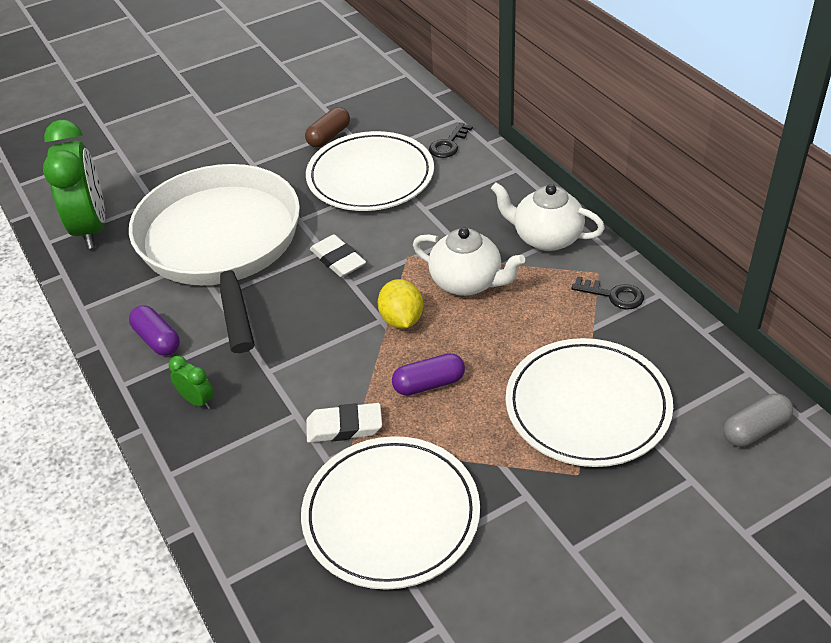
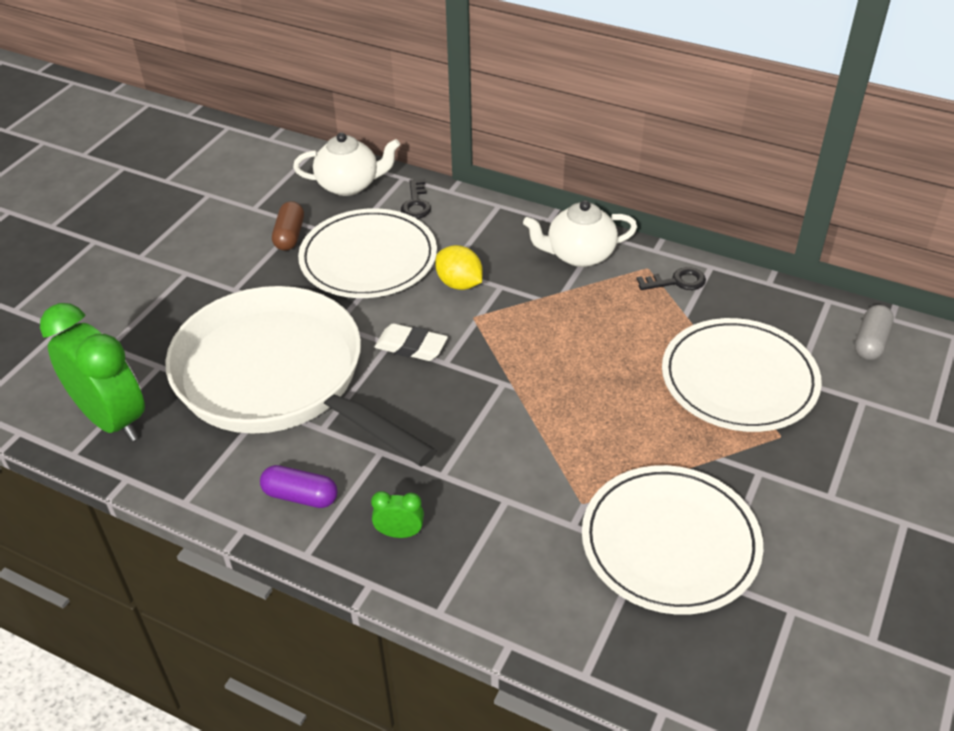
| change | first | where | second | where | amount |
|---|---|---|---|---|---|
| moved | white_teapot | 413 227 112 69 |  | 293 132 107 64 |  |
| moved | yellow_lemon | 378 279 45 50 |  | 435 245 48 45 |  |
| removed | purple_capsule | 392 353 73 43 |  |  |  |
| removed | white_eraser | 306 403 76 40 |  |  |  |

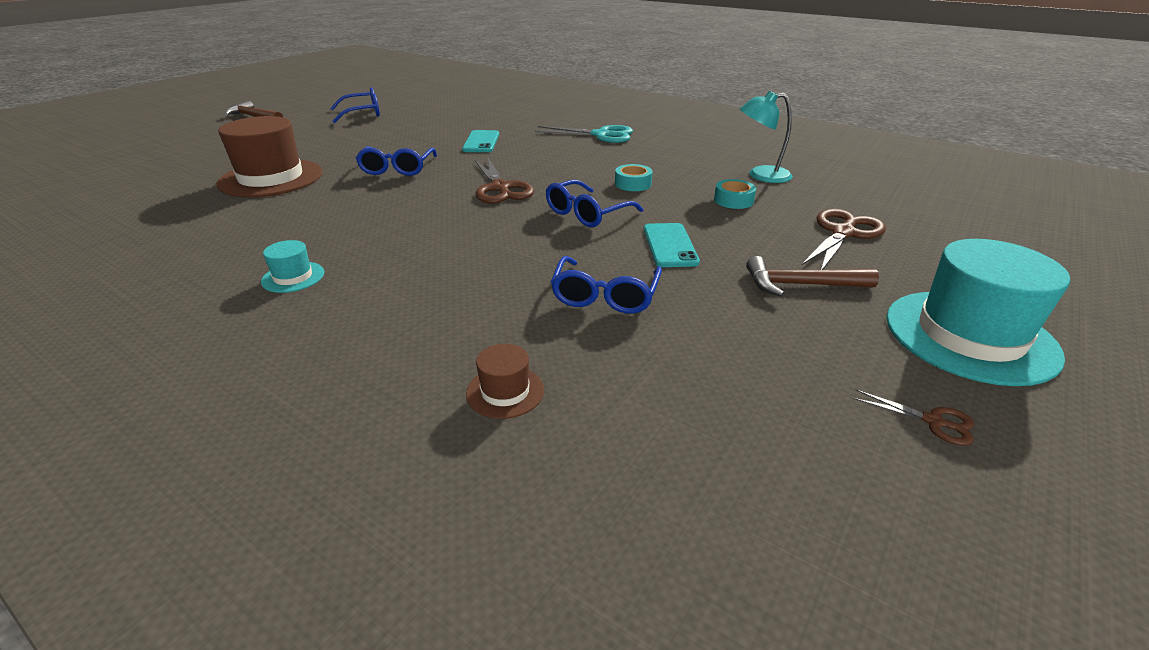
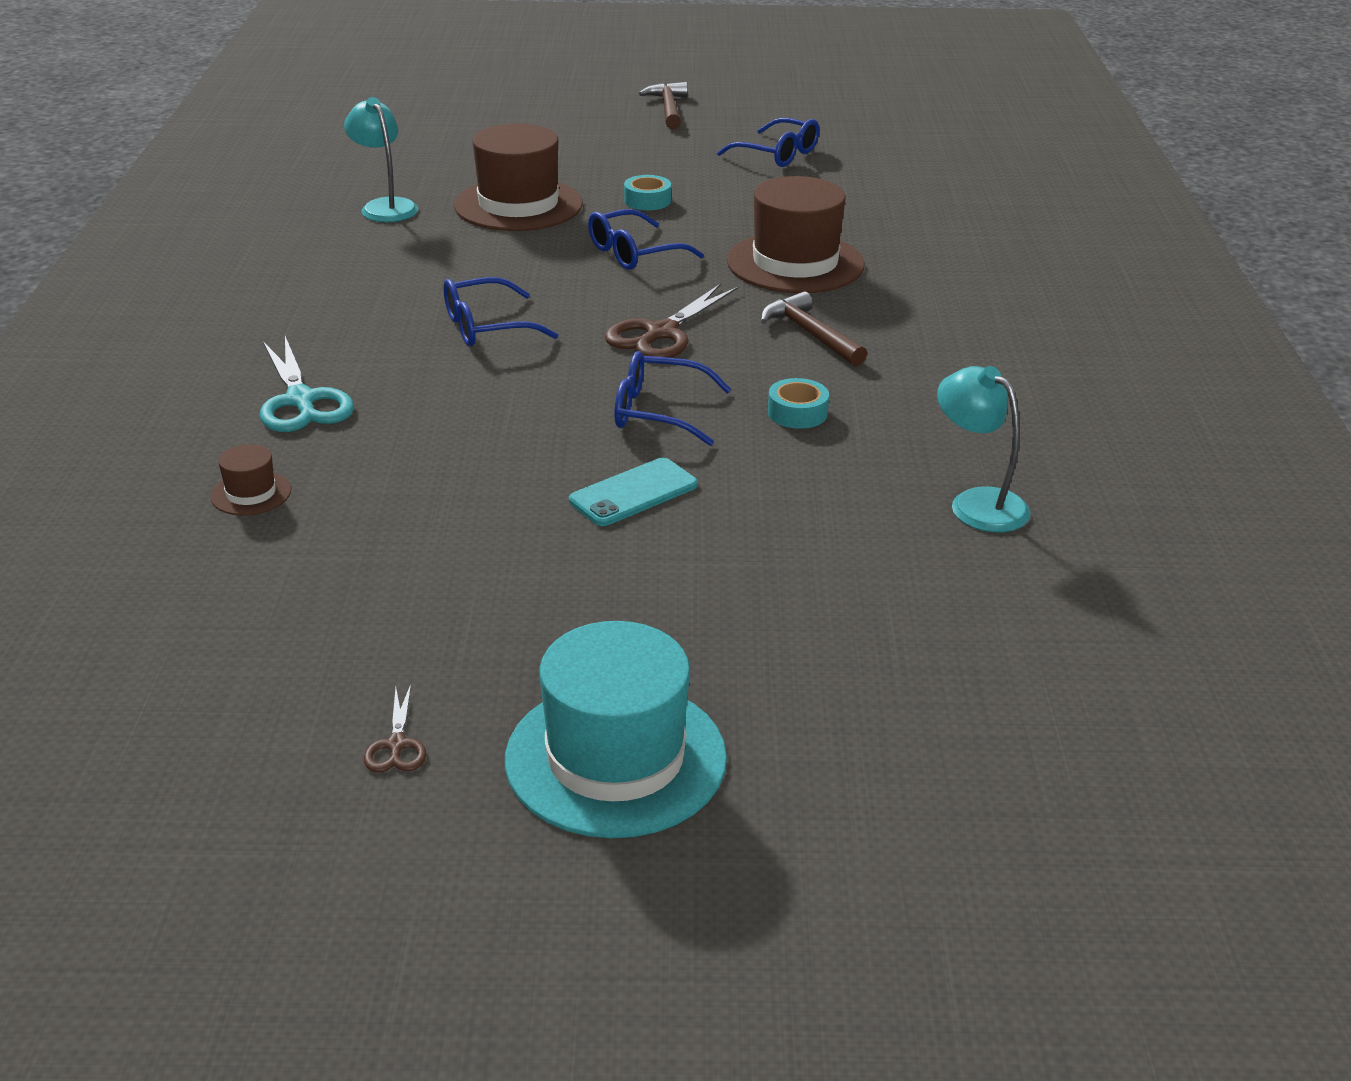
| change | first | where | second | where | amount |
|---|---|---|---|---|---|
| moved | turquoise_scissors | 535 125 98 18 |  | 260 336 94 96 |  |
| replaced | turquoise_phone | 462 130 37 22 | brown_hat | 727 176 138 117 |  |
| moved | turquoise_tape | 714 179 42 30 |  | 624 175 47 35 |  |
| removed | brown_scissors | 801 209 85 61 |  |  |  |
| removed | turquoise_hat | 261 240 63 53 |  |  |  |
| moved | blue_glasses | 551 256 111 58 |  | 444 277 114 69 |  |
| moved | brown_hammer | 746 256 133 41 |  | 761 291 106 75 |  |
| added |  |  | turquoise_lamp | 344 97 74 125 |  |

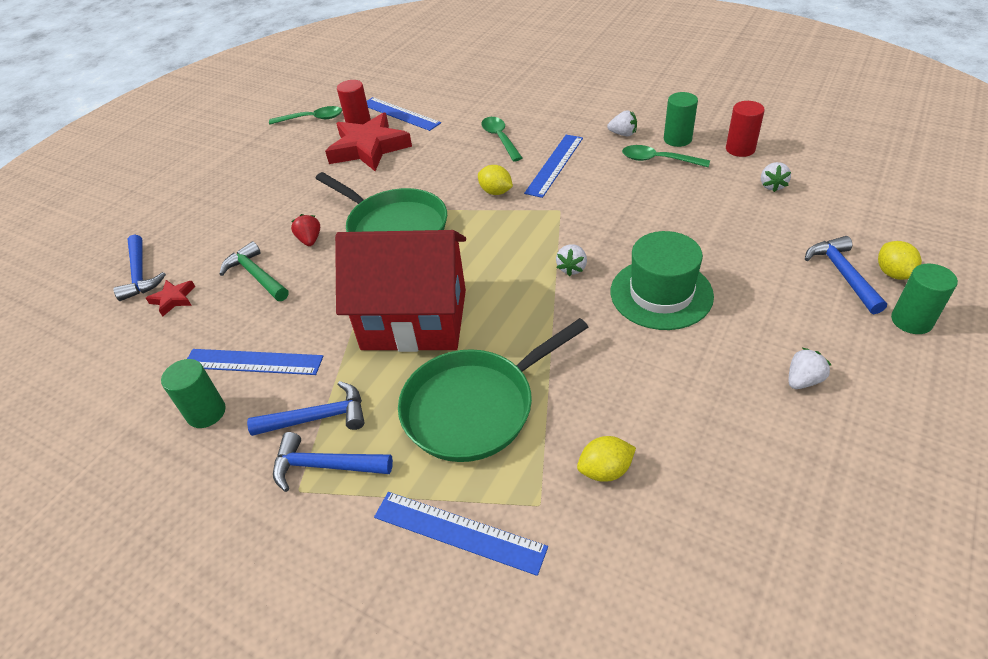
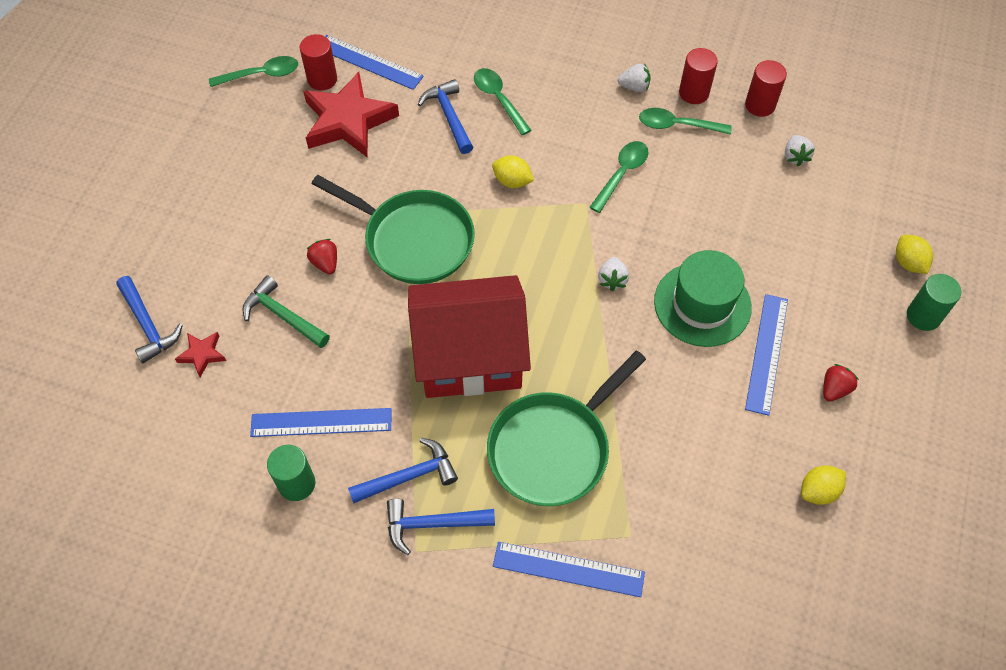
| change | first | where | second | where | amount |
|---|---|---|---|---|---|
| recoloured | green_cylinder | 664 92 34 55 | red_cylinder | 679 48 39 56 |  |
| moved | blue_ruler | 524 135 59 63 |  | 745 294 43 122 |  |
| moved | blue_hammer | 805 236 82 78 |  | 418 79 55 75 |  |
| recoloured | white_strawberry | 789 348 42 41 | red_strawberry | 823 364 36 38 |  |
| moved | yellow_lemon | 577 436 59 46 |  | 801 465 45 40 |  |
| added |  |  | green_spoon | 589 141 60 72 |  |

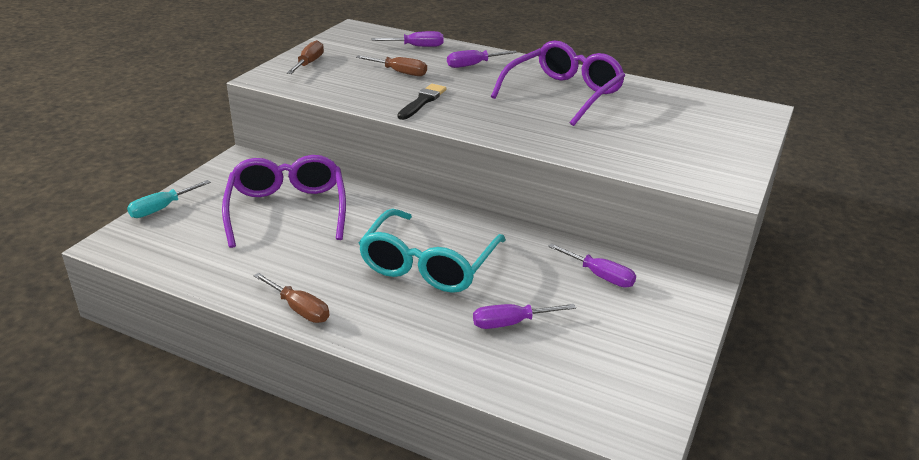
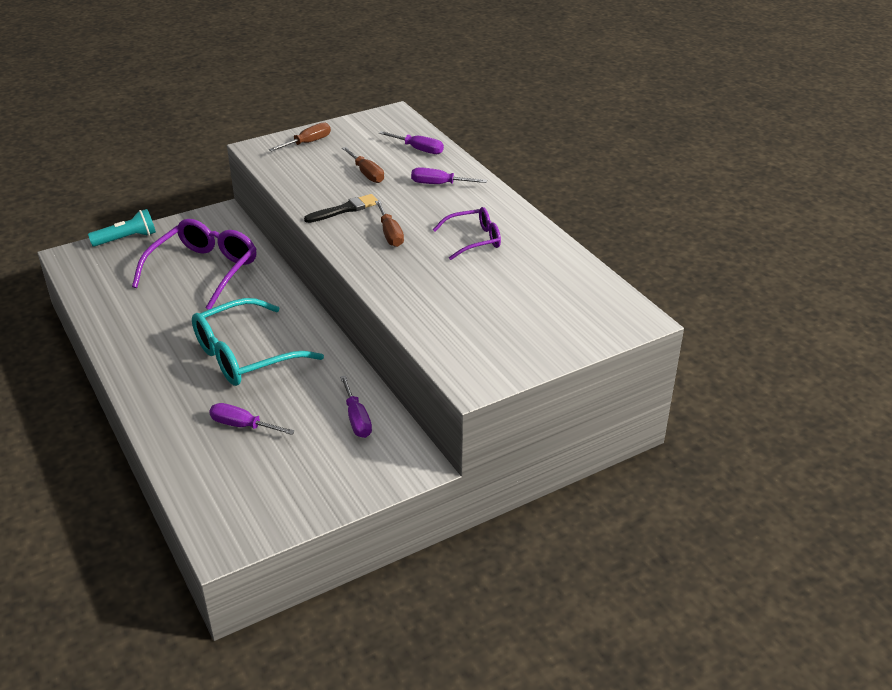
| change | first | where | second | where | amount |
|---|---|---|---|---|---|
| resized | purple_glasses | 491 40 134 86 |  | 433 207 68 53 | x0.58 |
| replaced | turquoise_screwdriver | 127 180 84 38 | turquoise_flashlight | 88 209 68 38 |  |
| moved | brown_screwdriver | 253 273 77 50 |  | 375 200 29 47 |  |

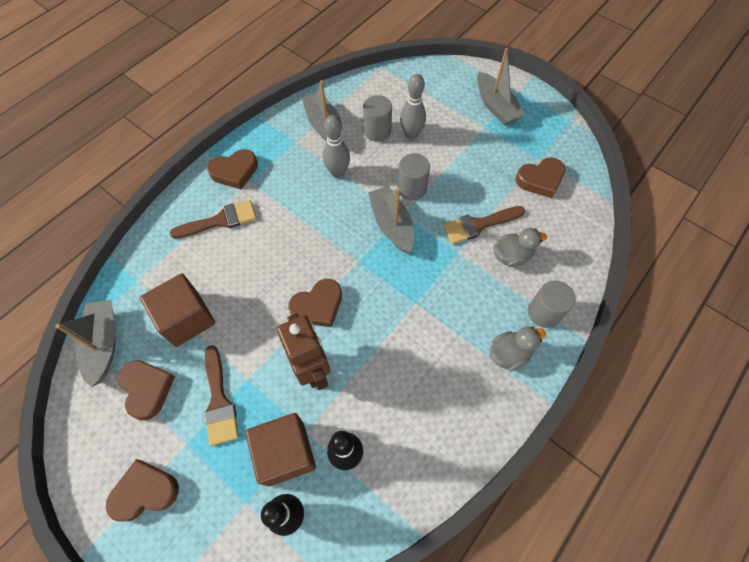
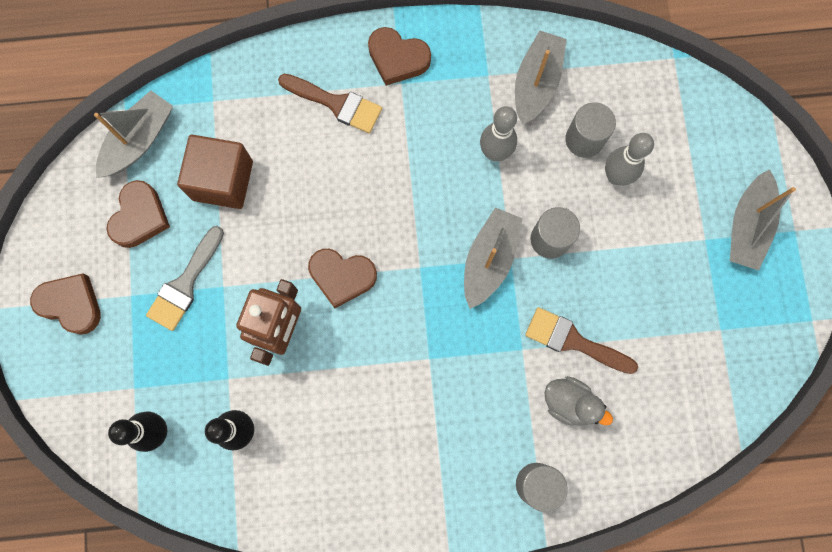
| change | first | where | second | where | amount |
|---|---|---|---|---|---|
| removed | brown_heart | 516 157 50 41 |  |  |  |
| removed | grey_duck | 490 327 56 44 |  |  |  |
| recoloured | brown_brush | 204 345 35 101 | grey_brush | 146 226 78 105 |  |
| removed | brown_cube | 245 413 71 74 |  |  |  |

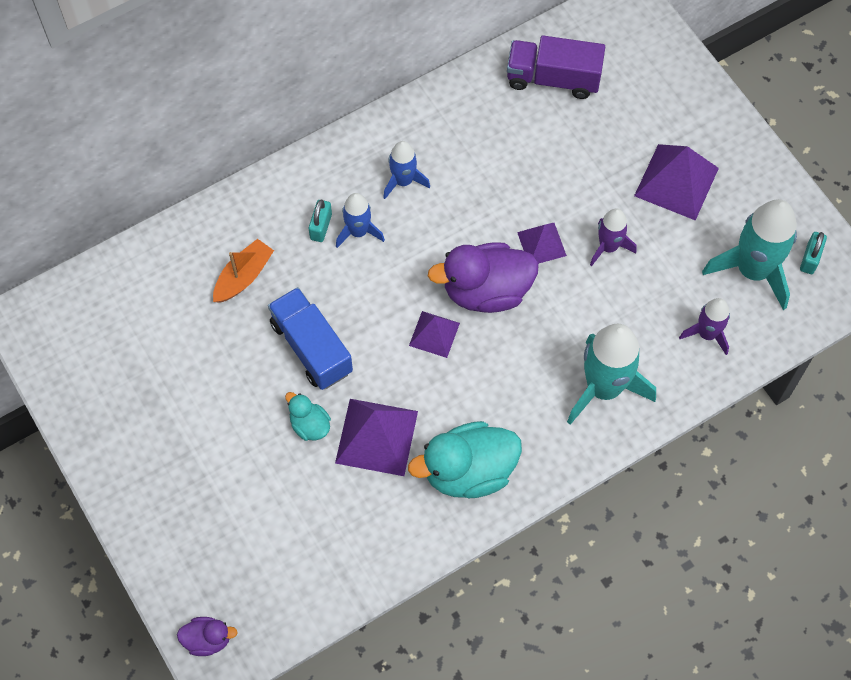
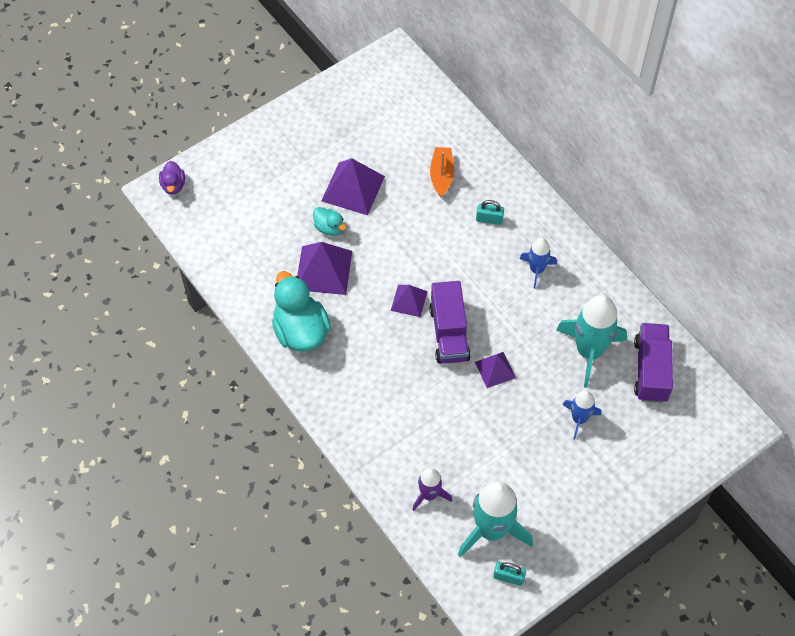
| change | first | where | second | where | amount |
|---|---|---|---|---|---|
| moved | purple_pyramid | 634 144 85 77 |  | 321 158 64 57 |  |
| moved | blue_rocket | 336 193 49 55 |  | 562 390 39 49 |  |
| removed | purple_rocket | 590 208 46 58 |  |  |  |
| turned | orange_boat | 213 239 61 64 |  | 430 147 24 50 | 120 degrees counterclockwise |
| replaced | purple_duck | 428 242 111 71 | purple_truck | 429 281 42 83 |  |
| removed | blue_truck | 268 287 85 103 |  |  |  |
| moved | turquoise_rocket | 567 324 89 101 |  | 556 295 71 93 |  |
| turned | turquoise_duck | 285 392 46 49 |  | 313 207 33 29 | 90 degrees clockwise |

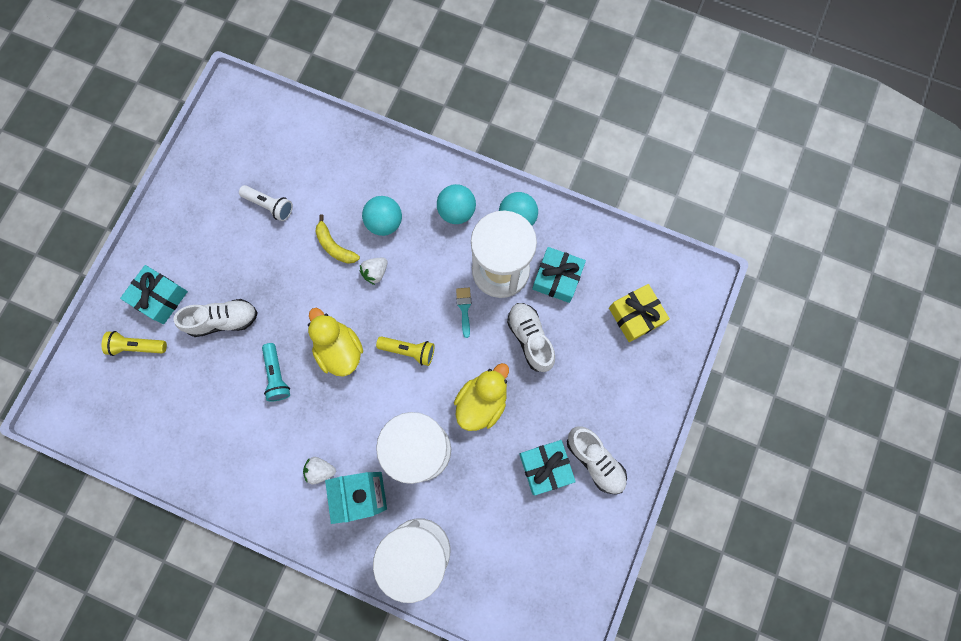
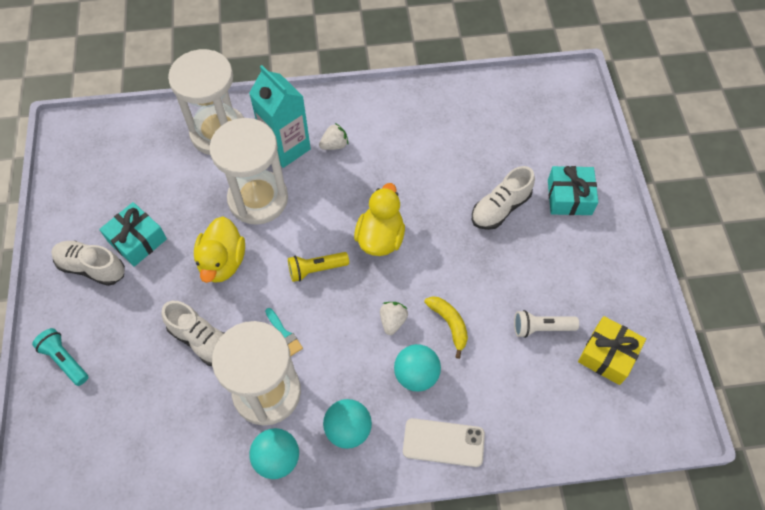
| change | first | where | second | where | amount |
|---|---|---|---|---|---|
| turned | yellow_banana | 315 215 45 49 |  | 424 296 44 63 | 45 degrees clockwise |
| removed | turquoise_gift | 532 247 54 56 |  |  |  |
| moved | yellow_gift | 609 284 61 58 |  | 578 316 68 69 |  |
| turned | yellow_duck | 308 308 55 69 |  | 354 183 51 73 | 105 degrees counterclockwise |
| removed | yellow_flashlight | 102 331 65 25 |  |  |  |
| moved | turquoise_flashlight | 262 343 28 58 |  | 32 328 56 58 |  |
| added |  |  | white_phone | 403 418 82 49 |  |

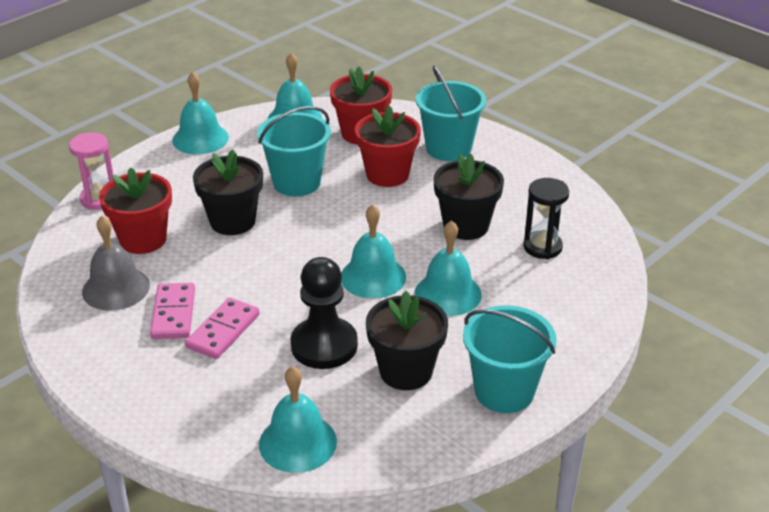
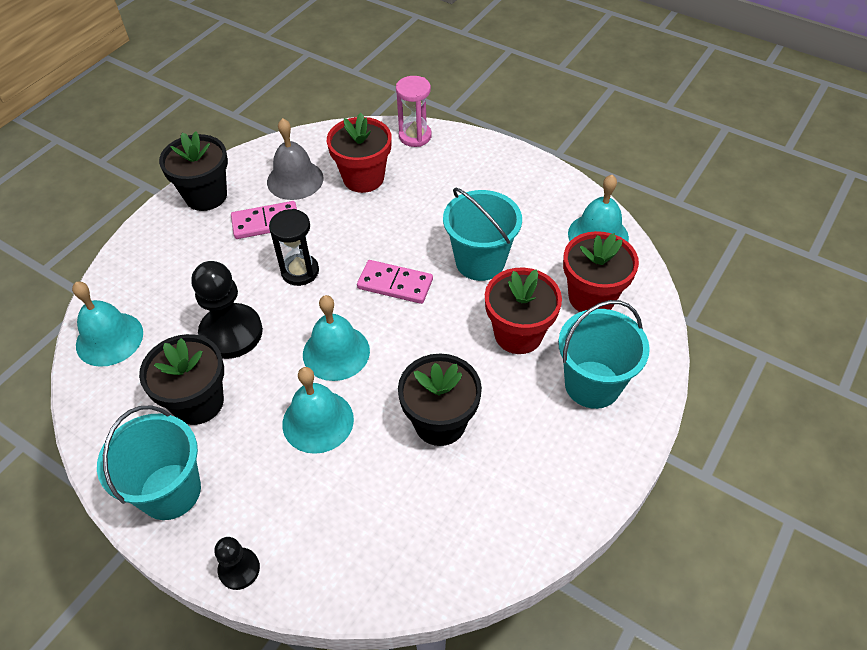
| change | first | where | second | where | amount |
|---|---|---|---|---|---|
| removed | turquoise_bell | 172 72 57 83 |  |  |  |
| moved | black_flower_pot | 193 149 70 86 |  | 159 131 69 80 |  |
| moved | black_hourglass | 523 178 46 81 |  | 269 209 50 77 |  |
| moved | pink_domino | 185 297 75 62 |  | 357 260 76 44 |  |
| added |  |  | black_pawn | 214 537 46 53 |  |

